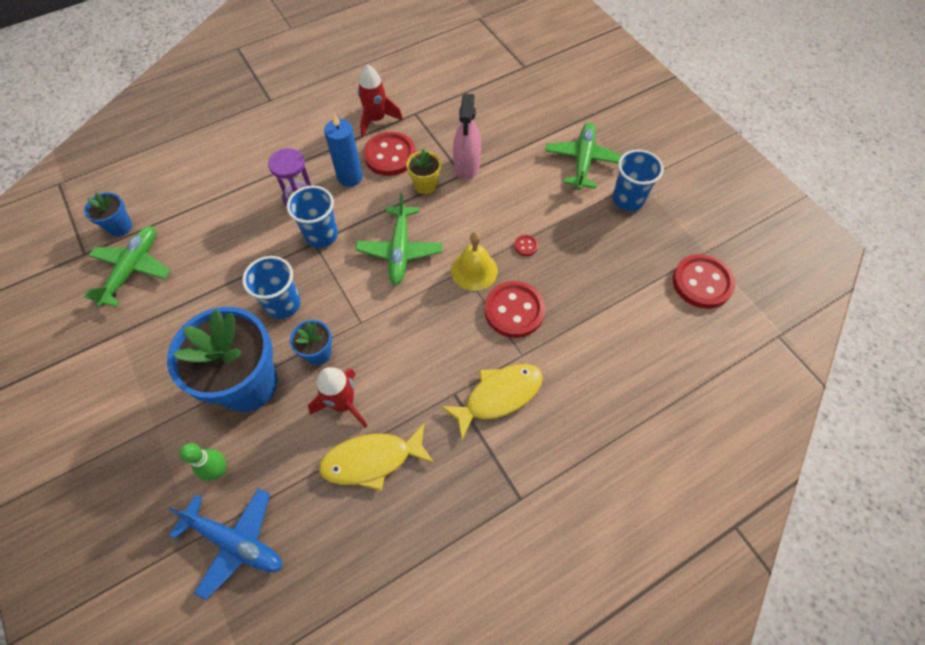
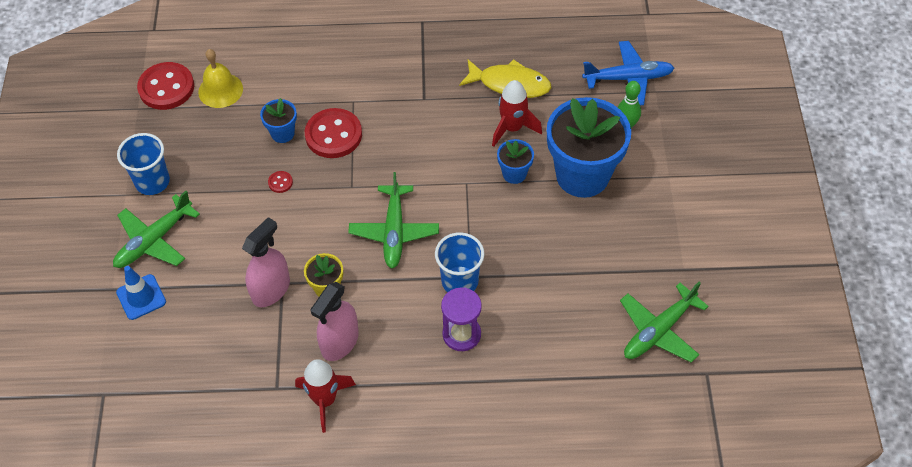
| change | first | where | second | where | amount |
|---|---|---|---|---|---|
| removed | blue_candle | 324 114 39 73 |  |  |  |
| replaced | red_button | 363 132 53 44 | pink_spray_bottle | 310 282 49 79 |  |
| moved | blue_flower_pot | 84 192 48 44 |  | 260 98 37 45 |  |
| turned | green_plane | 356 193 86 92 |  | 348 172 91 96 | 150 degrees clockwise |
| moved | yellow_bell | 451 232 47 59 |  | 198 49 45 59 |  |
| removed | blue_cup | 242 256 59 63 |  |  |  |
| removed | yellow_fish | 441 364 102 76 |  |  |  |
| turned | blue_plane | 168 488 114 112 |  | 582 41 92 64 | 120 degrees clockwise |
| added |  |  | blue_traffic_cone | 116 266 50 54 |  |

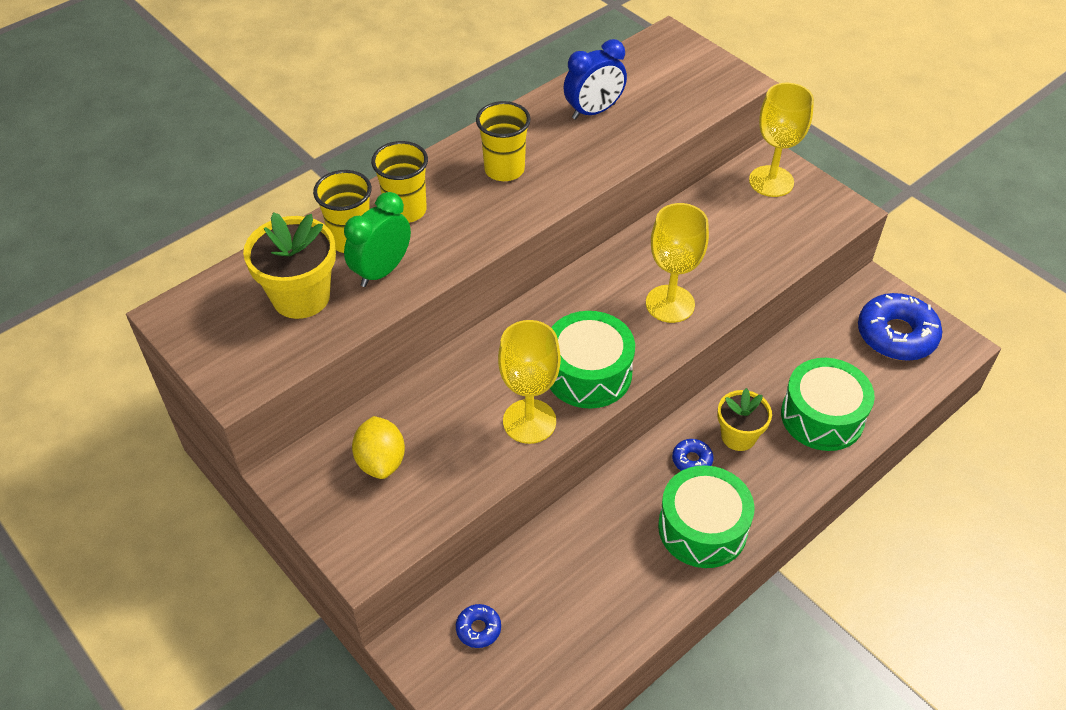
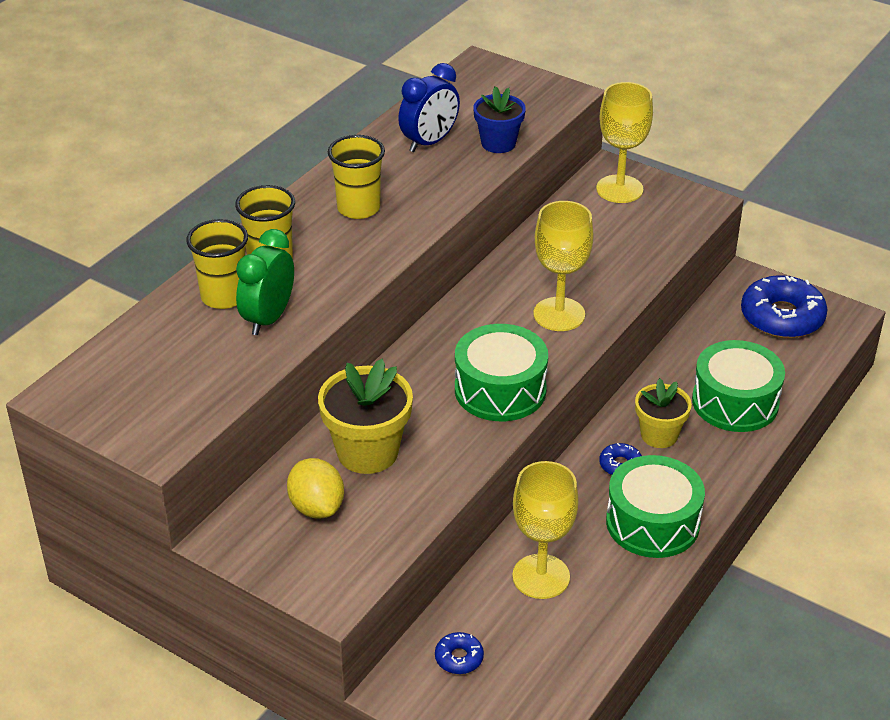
| change | first | where | second | where | amount |
|---|---|---|---|---|---|
| moved | yellow_flower_pot | 243 212 93 107 |  | 318 359 95 115 |  |
| moved | yellow_goblet | 498 320 63 124 |  | 512 461 67 138 |  |
| added |  |  | blue_flower_pot | 473 86 53 67 |  |

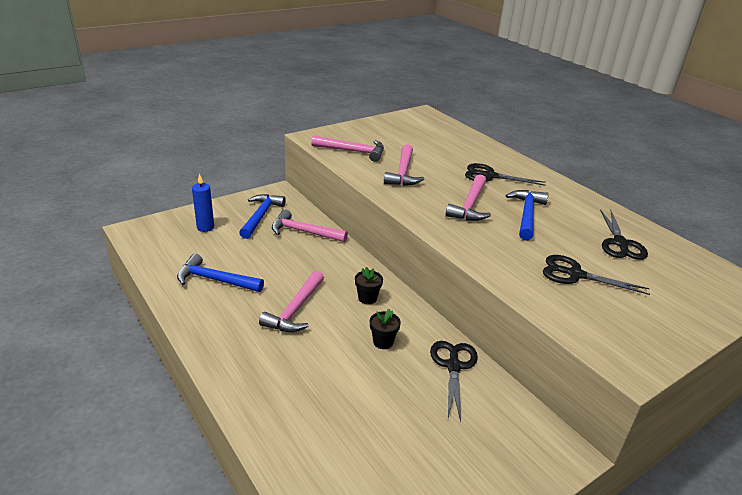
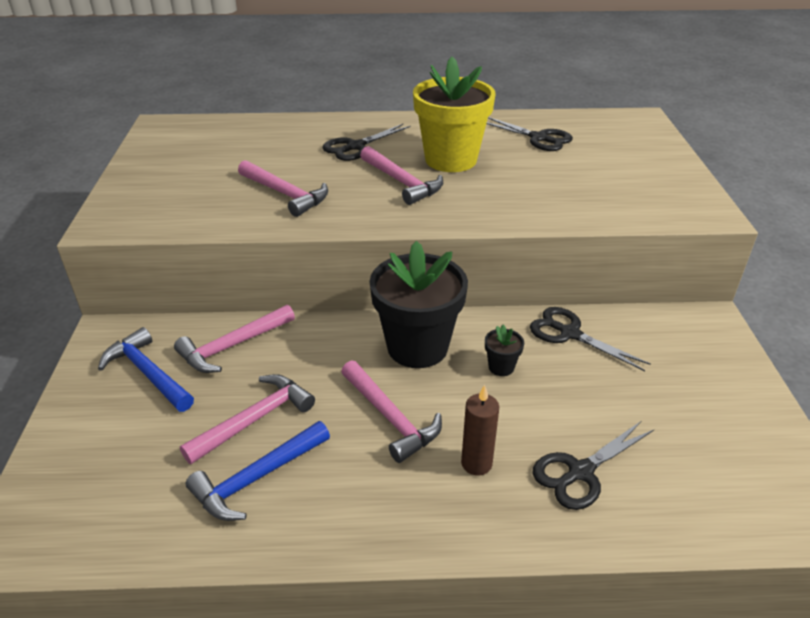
| change | first | where | second | where | amount |
|---|---|---|---|---|---|
| moved | pink_hammer | 311 135 73 27 |  | 180 374 135 90 |  |
| removed | blue_candle | 192 174 22 58 |  |  |  |
| replaced | blue_hammer | 505 190 43 51 | yellow_flower_pot | 413 57 83 115 |  |
| moved | black_scissors | 543 255 107 40 |  | 533 421 122 89 |  |
| resized | black_flower_pot | 355 267 28 38 |  | 369 241 99 127 | x2.46 |
| added |  |  | brown_candle | 461 385 38 91 |  |

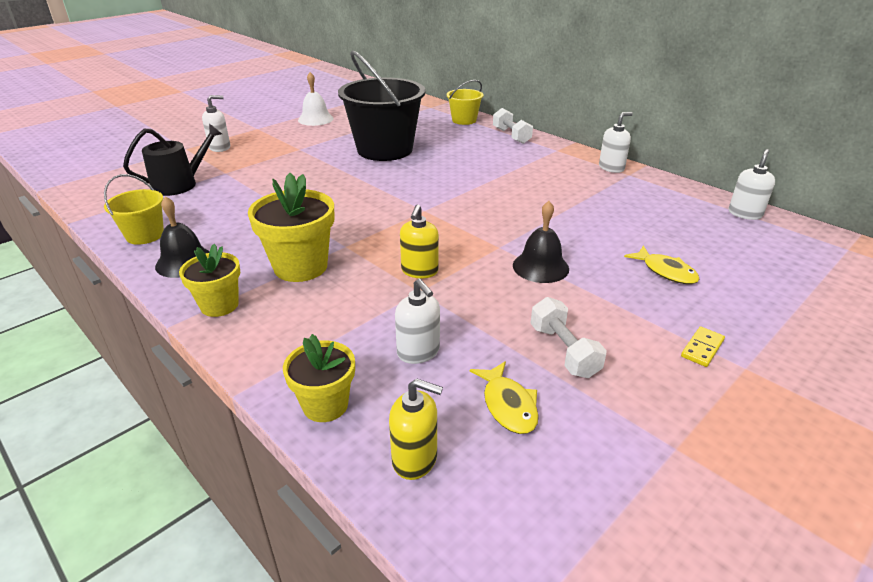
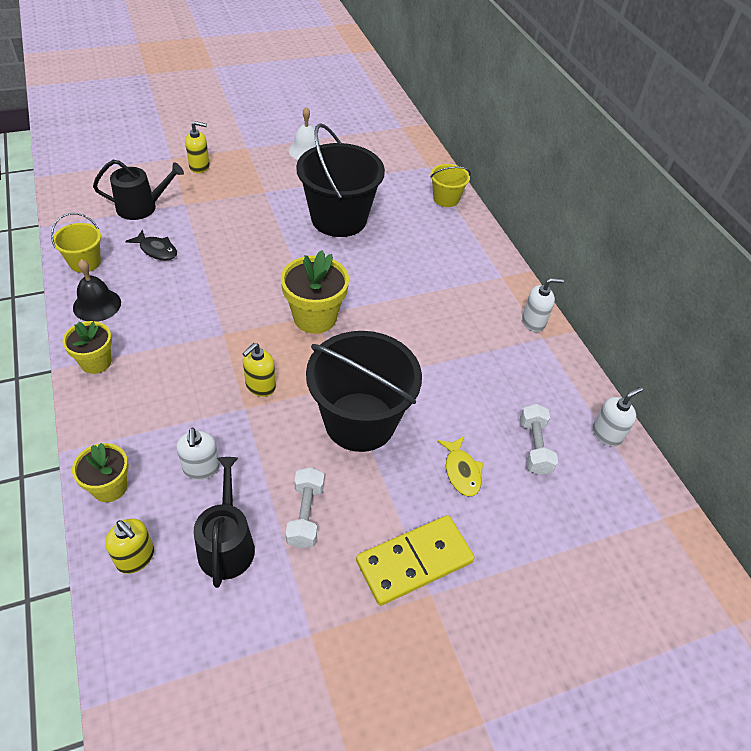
| change | first | where | second | where | amount |
|---|---|---|---|---|---|
| recoloured | white_soap_dispenser | 202 95 28 57 | yellow_soap_dispenser | 185 121 25 52 |  |
| moved | white_dumbbell | 493 108 40 36 |  | 520 404 38 71 |  |
| moved | yellow_flower_pot | 248 173 86 109 |  | 281 250 68 84 |  |
| replaced | black_bell | 513 201 56 82 | black_bucket | 306 331 116 121 |  |
| resized | yellow_domino | 681 326 44 41 |  | 356 515 119 91 | x2.36 |
| replaced | yellow_fish | 470 361 69 73 | black_watering_can | 194 457 61 131 |  |
| added |  |  | black_fish | 125 230 52 31 |  |

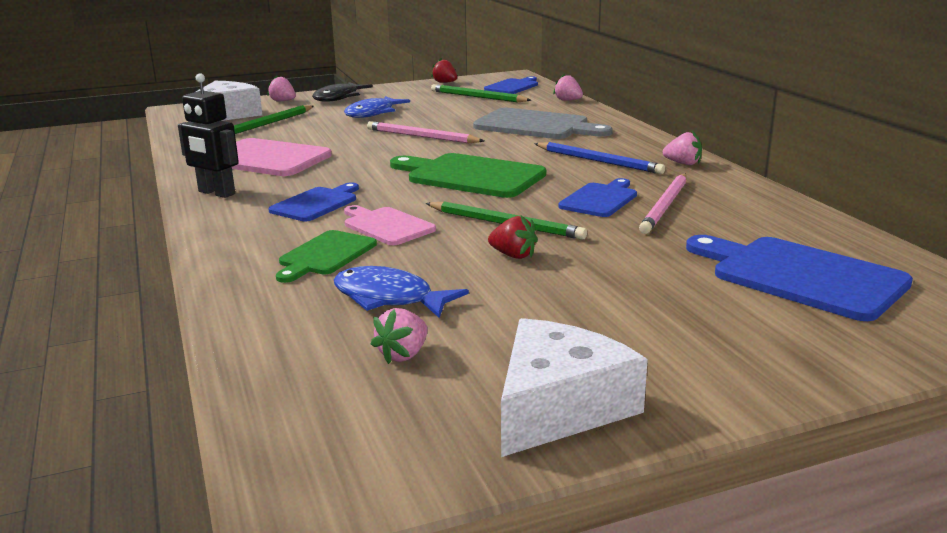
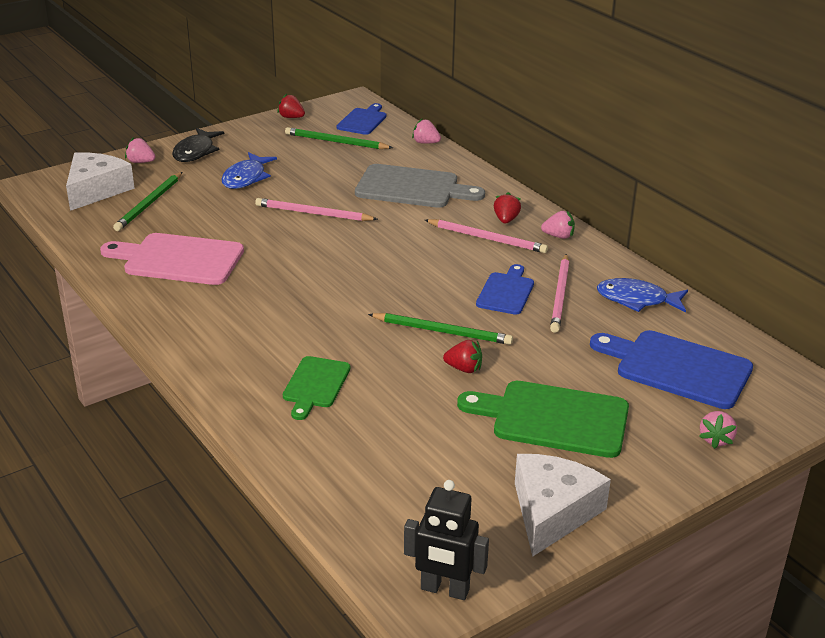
| change | first | where | second | where | amount |
|---|---|---|---|---|---|
| moved | black_robot | 178 73 61 125 |  | 404 480 85 120 |  |
| recoloured | blue_pencil | 534 142 131 32 | pink_pencil | 425 219 123 34 |  |
| moved | green_cutting_board | 390 153 156 45 |  | 457 381 172 77 |  |
| removed | blue_cutting_board | 268 183 91 38 |  |  |  |
| removed | pink_cutting_board | 344 205 92 40 |  |  |  |
| moved | blue_fish | 334 266 135 52 |  | 597 278 91 35 |  |
| moved | pink_strawberry | 371 308 56 56 |  | 699 411 38 38 |  |
| added |  |  | red_strawberry | 494 192 27 32 |  |

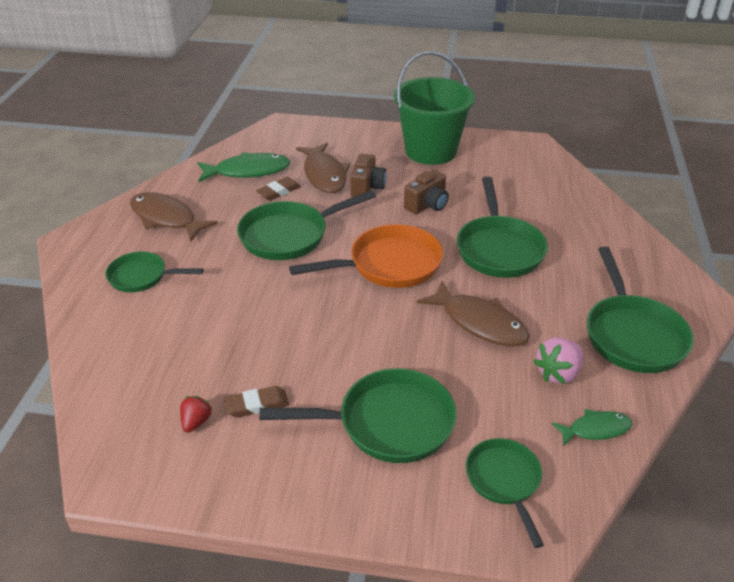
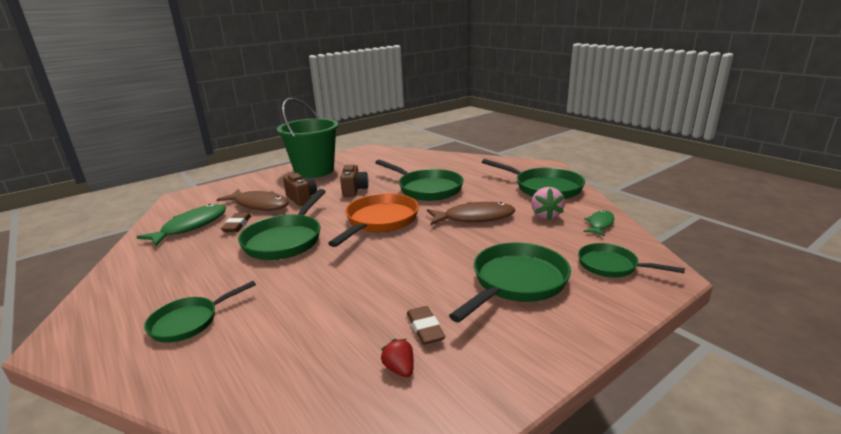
| change | first | where | second | where | amount |
|---|---|---|---|---|---|
| removed | brown_fish | 130 192 88 49 |  |  |  |
| turned | brown_eraser | 224 386 65 32 |  | 407 306 38 39 | 45 degrees counterclockwise |

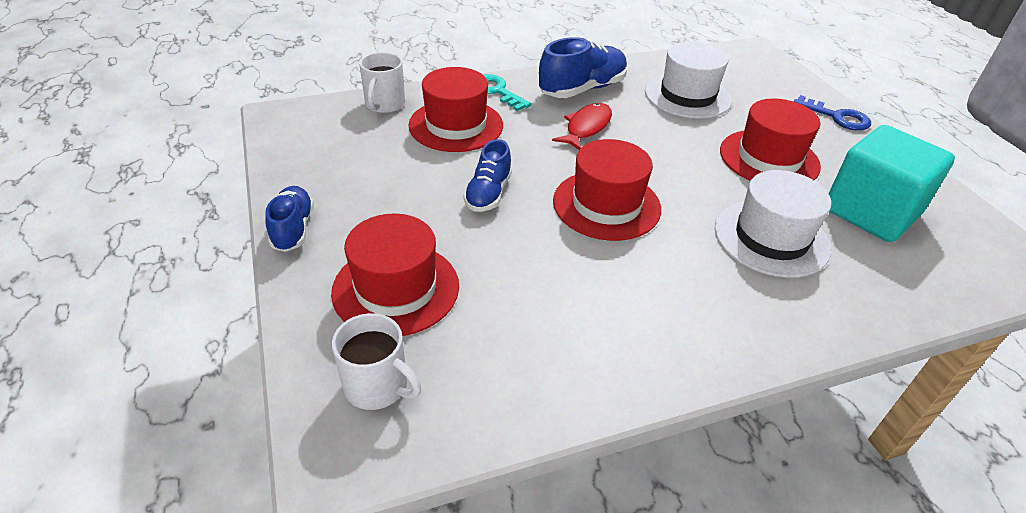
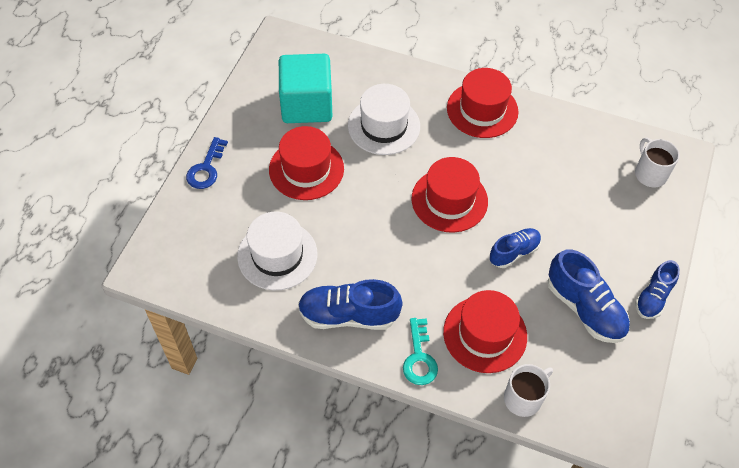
| change | first | where | second | where | amount |
|---|---|---|---|---|---|
| turned | blue_key | 793 95 78 36 |  | 186 137 42 52 | 150 degrees counterclockwise |
| removed | red_fish | 552 103 60 47 |  |  |  |
| moved | red_hat | 331 213 128 123 |  | 447 68 71 70 |  |
| added |  |  | blue_shoe | 548 249 82 94 |  |

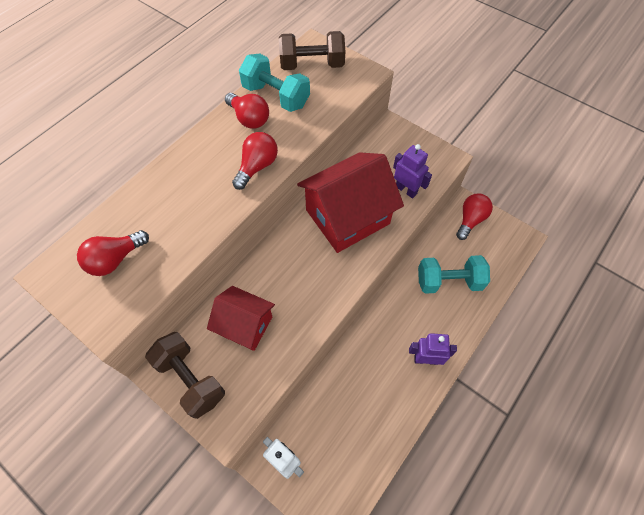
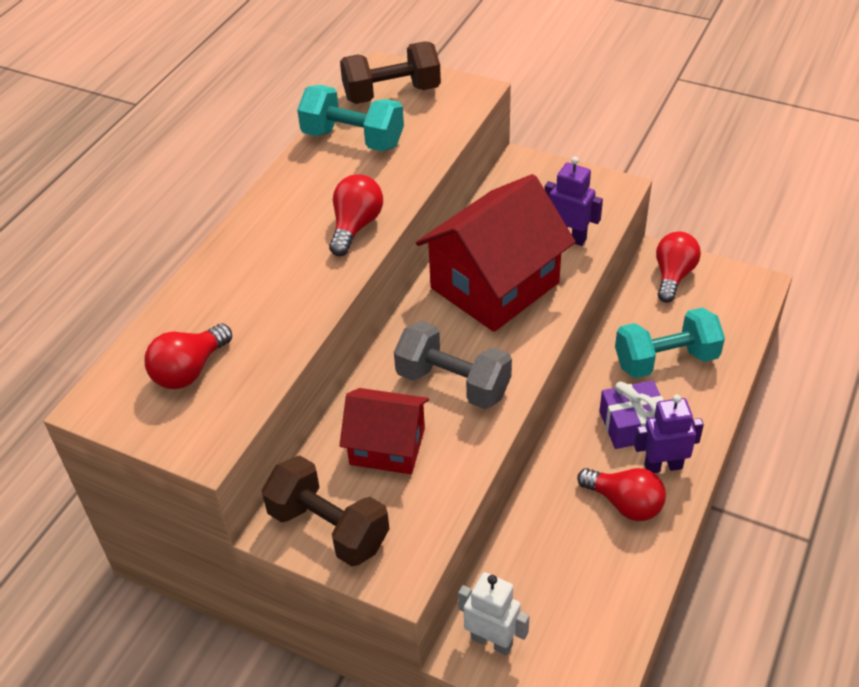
| change | first | where | second | where | amount |
|---|---|---|---|---|---|
| moved | red_light_bulb | 225 93 44 36 |  | 577 468 89 53 |  |
| added |  |  | grey_dumbbell | 394 321 118 88 |  |
| added |  |  | purple_gift | 599 380 65 69 |  |

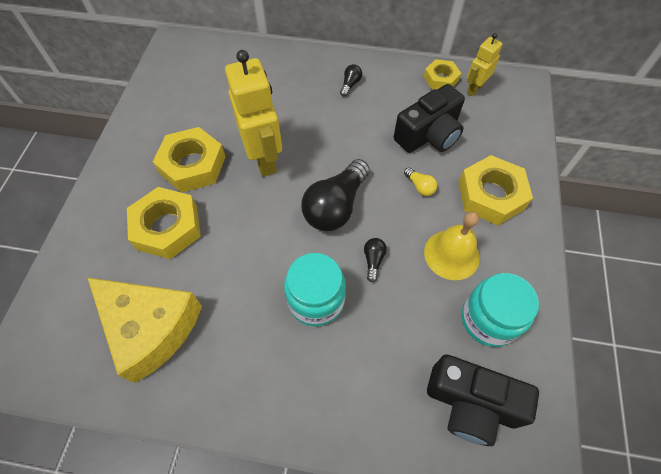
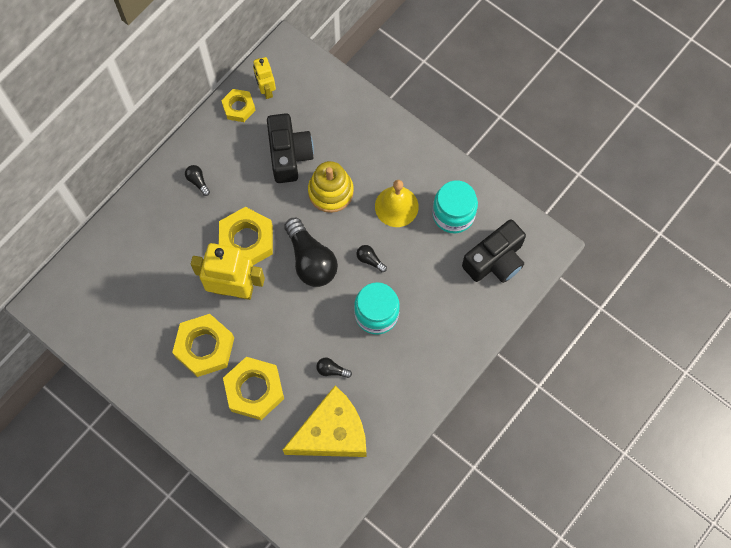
| change | first | where | second | where | amount |
|---|---|---|---|---|---|
| moved | yellow_nut | 459 155 74 70 |  | 219 207 54 58 |  |
| replaced | yellow_light_bulb | 404 167 33 29 | yellow_stacking_toy | 308 161 46 52 |  |
| added |  |  | black_light_bulb | 316 358 36 20 |  |

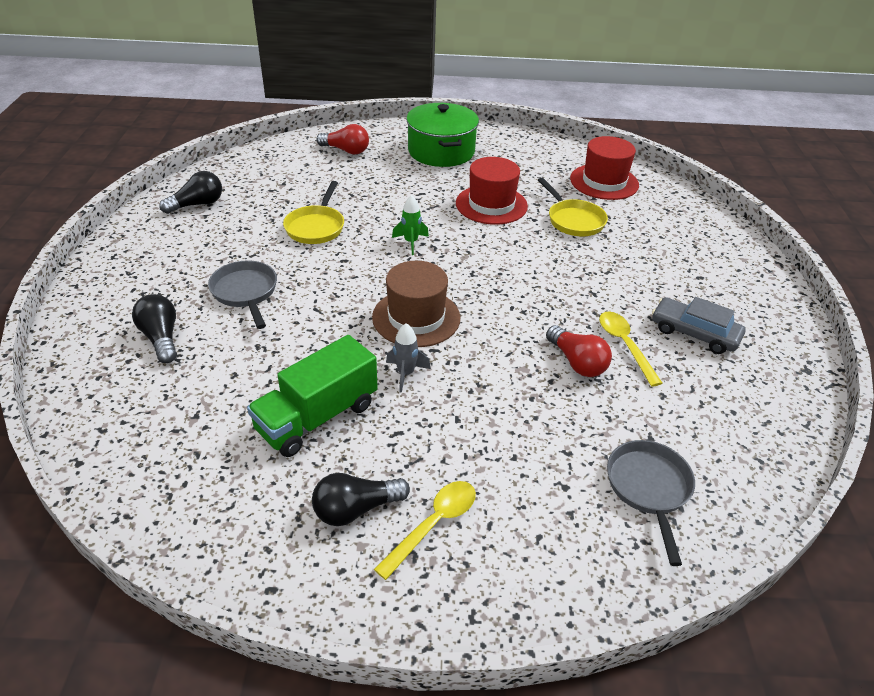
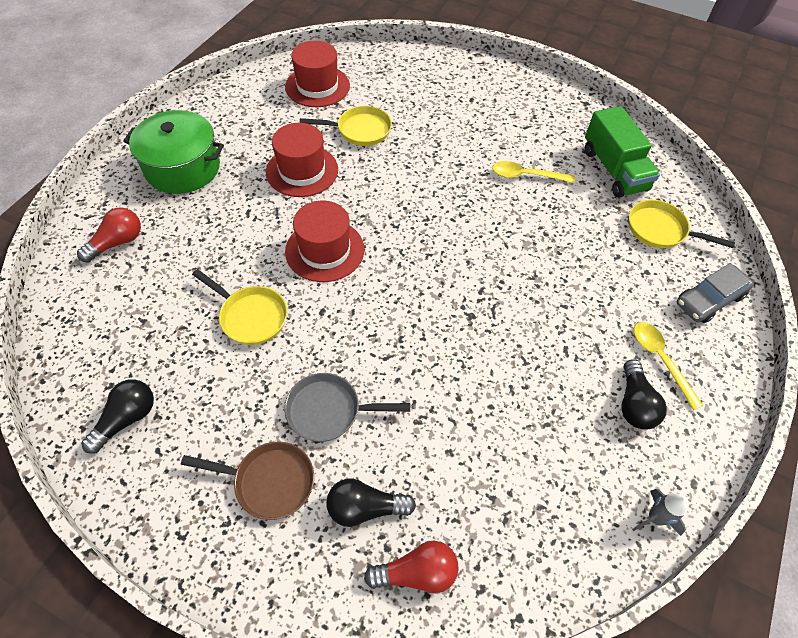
| change | first | where | second | where | amount |
|---|---|---|---|---|---|
| turned | black_light_bulb | 159 171 63 43 |  | 81 379 73 75 | 45 degrees clockwise |
| replaced | green_rocket | 392 195 37 60 | red_hat | 285 201 79 81 |  |
| removed | brown_hat | 372 261 88 86 |  |  |  |
| moved | grey_car | 652 297 93 57 |  | 677 263 77 60 |  |
| moved | grey_rocket | 386 323 45 70 |  | 632 489 56 47 |  |
| moved | red_light_bulb | 546 325 66 52 |  | 364 541 95 52 |  |
| moved | green_truck | 247 335 130 122 |  | 585 106 75 92 |  |
| recoloured | grey_pan | 607 440 88 126 | yellow_pan | 629 200 106 48 |  |
| added |  |  | brown_pan | 181 441 133 79 |  |

